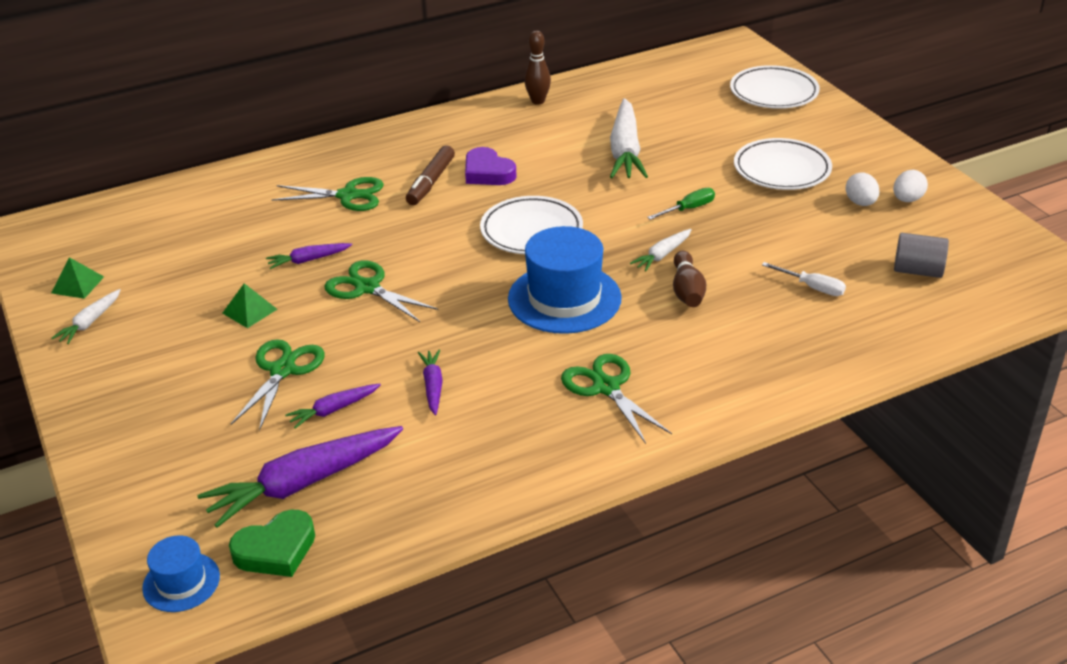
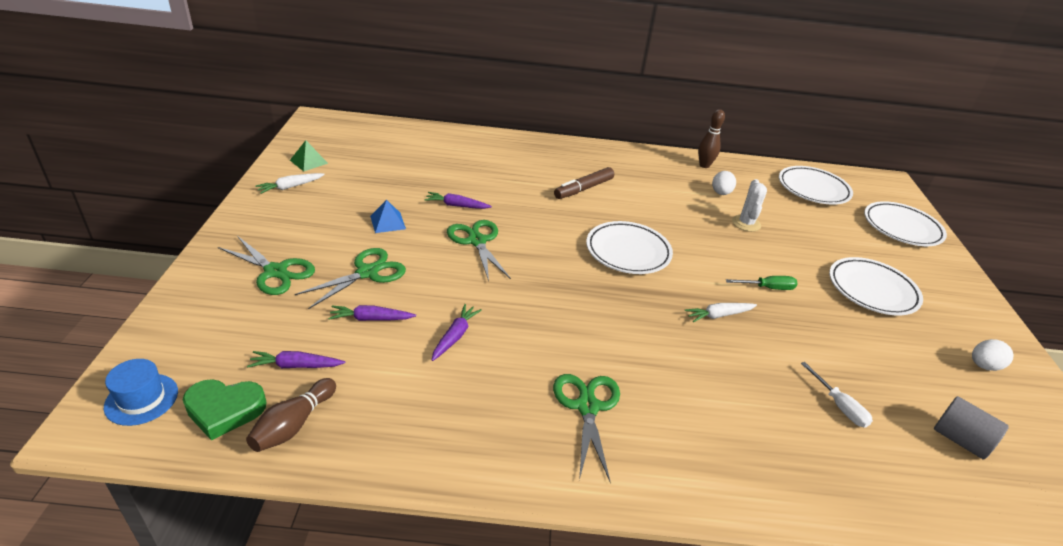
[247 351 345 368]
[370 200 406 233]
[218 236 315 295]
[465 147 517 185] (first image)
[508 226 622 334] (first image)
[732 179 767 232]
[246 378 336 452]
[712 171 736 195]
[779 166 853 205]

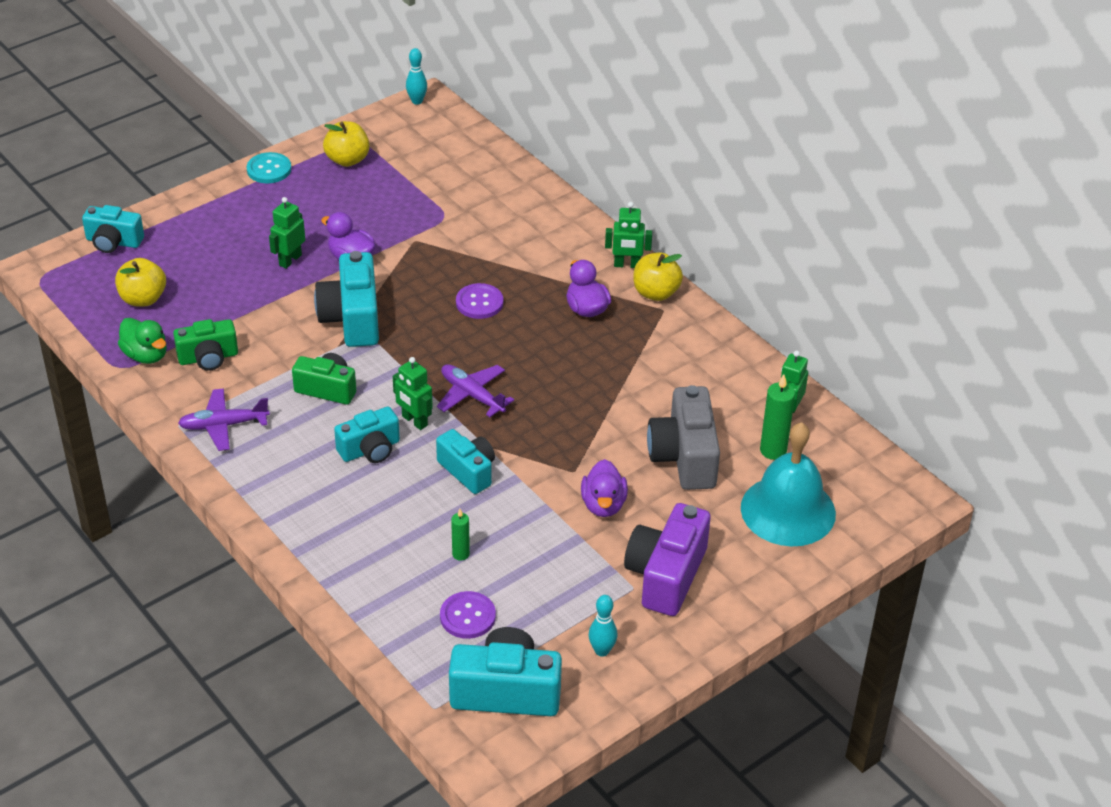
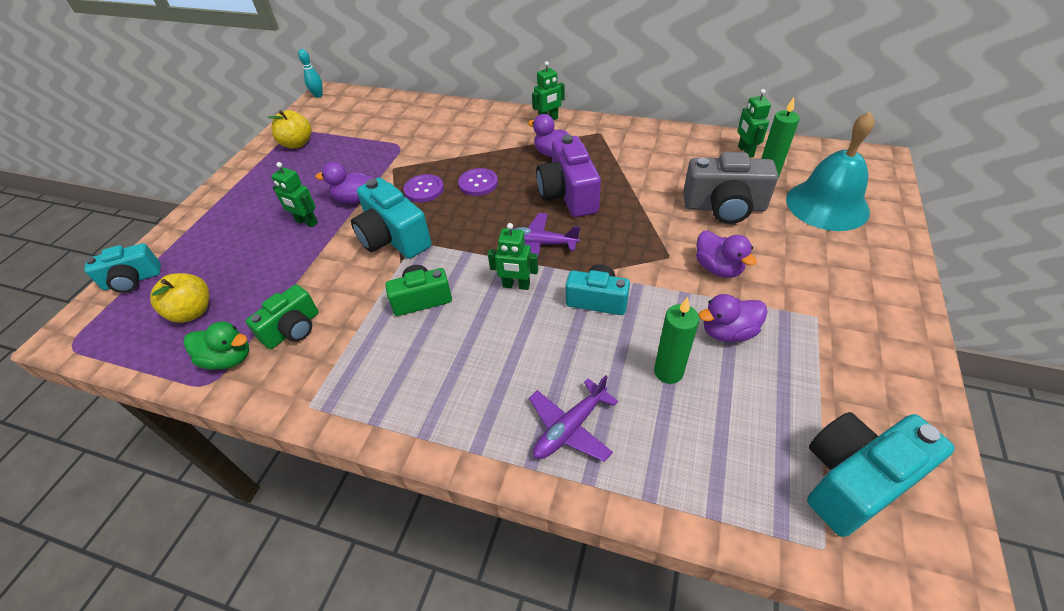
[529 375 618 462]
[247 152 291 183] (first image)
[271 162 318 227]
[334 406 400 463] (first image)
[404 174 444 202]
[654 297 699 384]
[588 595 617 657] (first image)
[536 135 601 217]
[634 252 683 301] (first image)
[683 152 778 224]
[698 294 768 342]

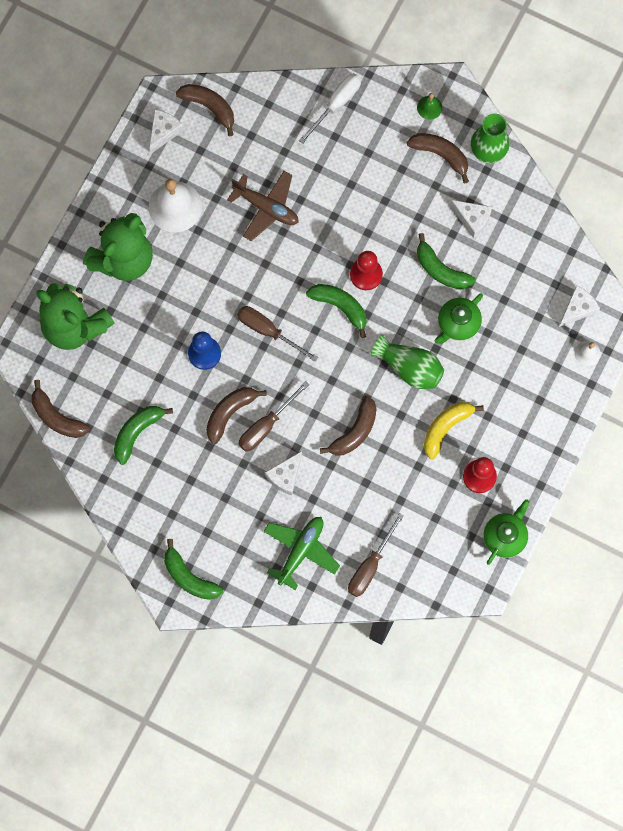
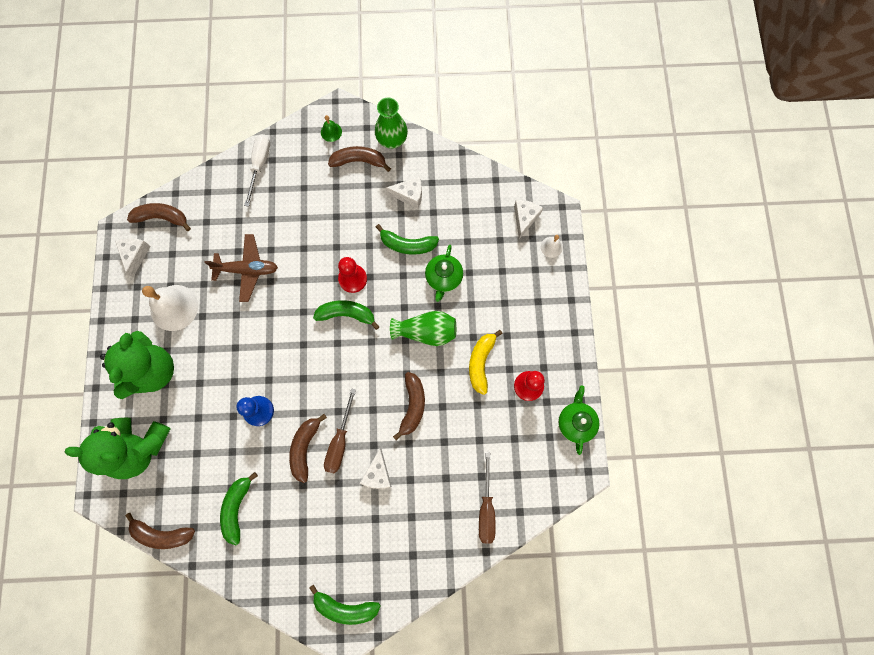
[237 306 318 362] (first image)
[263 517 340 590] (first image)

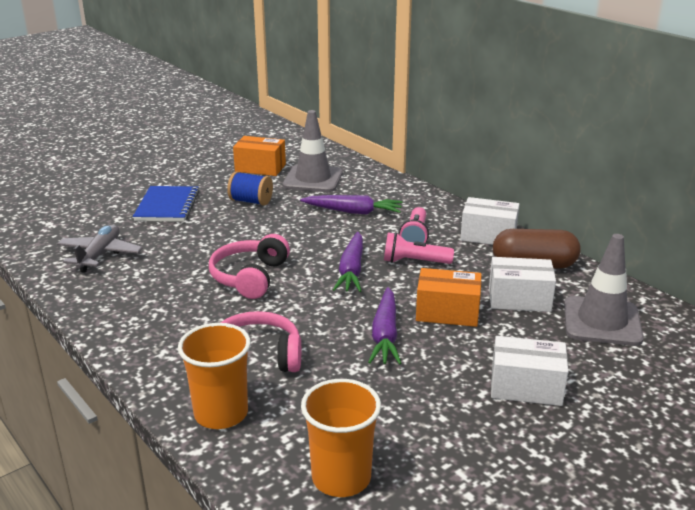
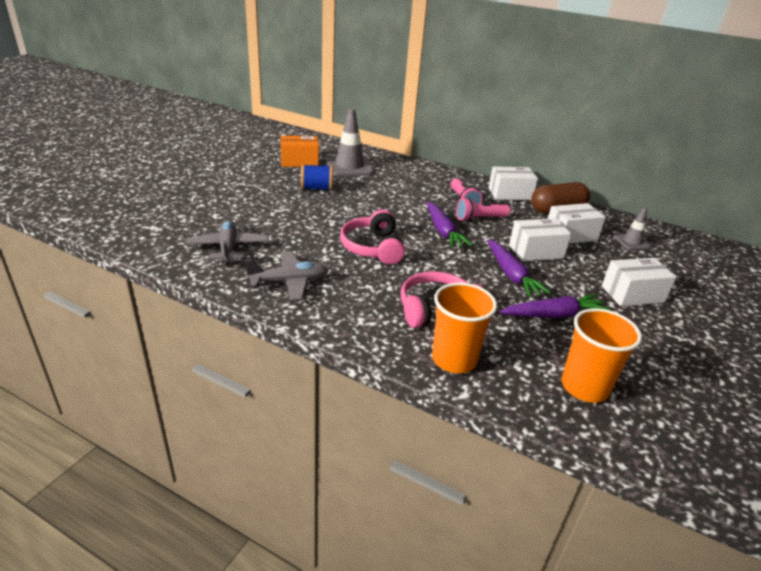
[133 186 199 222] (first image)
[500 294 611 318]
[509 218 571 261]
[614 207 652 250]
[245 251 328 301]

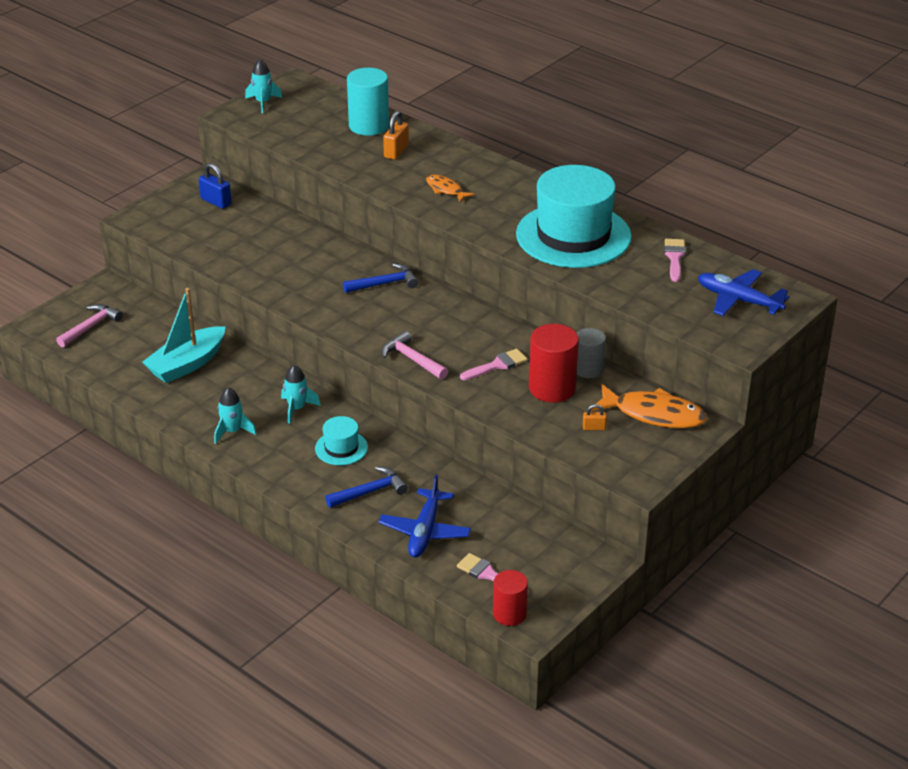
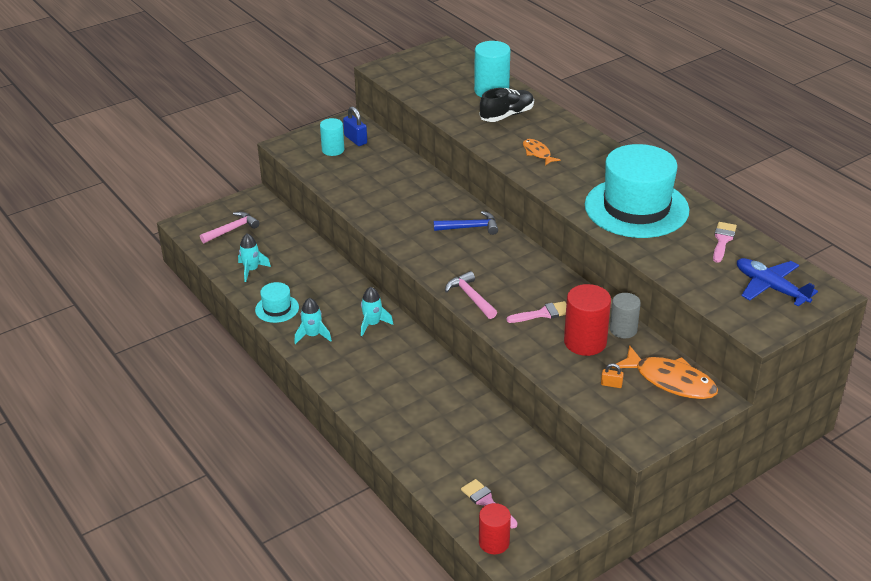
[142 288 226 383] (first image)
[238 234 271 282]
[255 282 299 323]
[325 466 408 508] (first image)
[379 474 471 557] (first image)
[480 88 534 122]
[320 118 344 156]

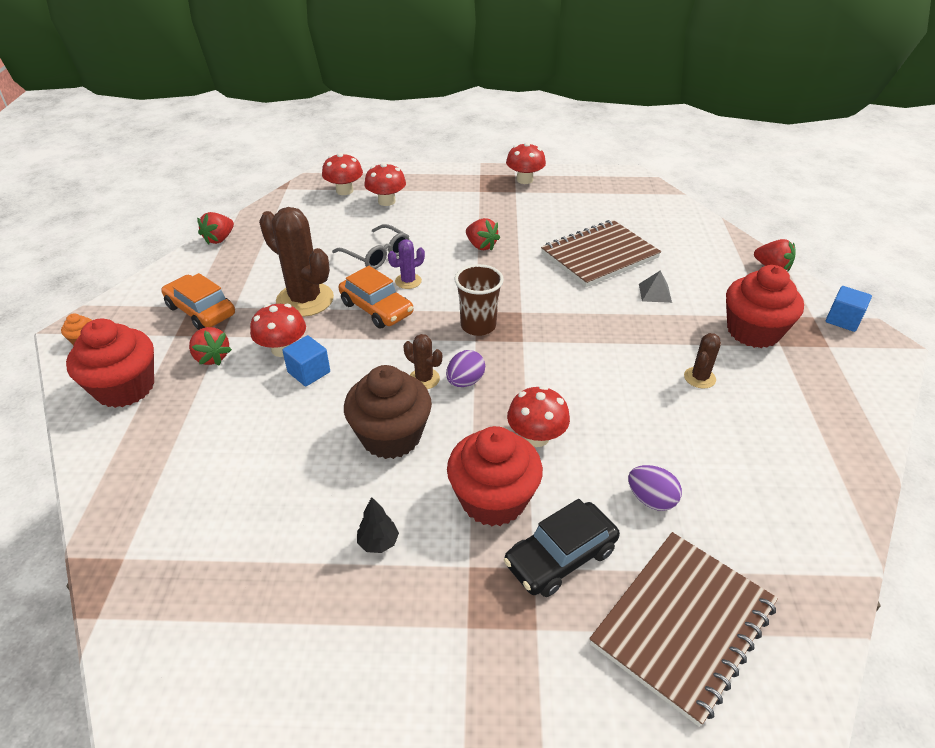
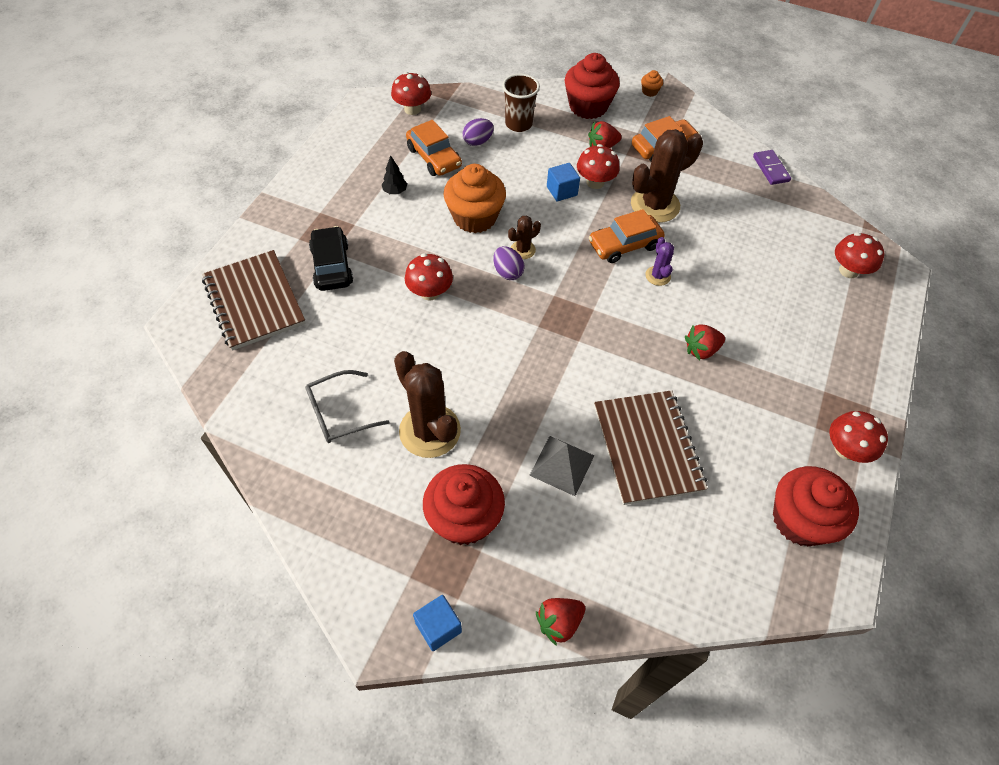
[753 150 791 185]
[305 370 389 443]
[443 164 506 233]
[391 72 431 115]
[773 466 859 546]
[502 74 540 132]
[463 118 494 146]
[529 436 594 496]
[394 351 461 458]
[406 120 462 176]

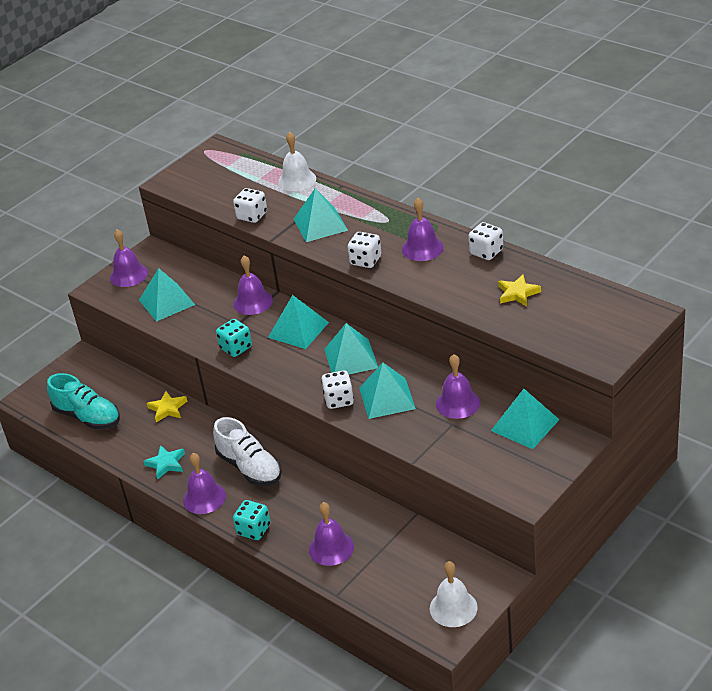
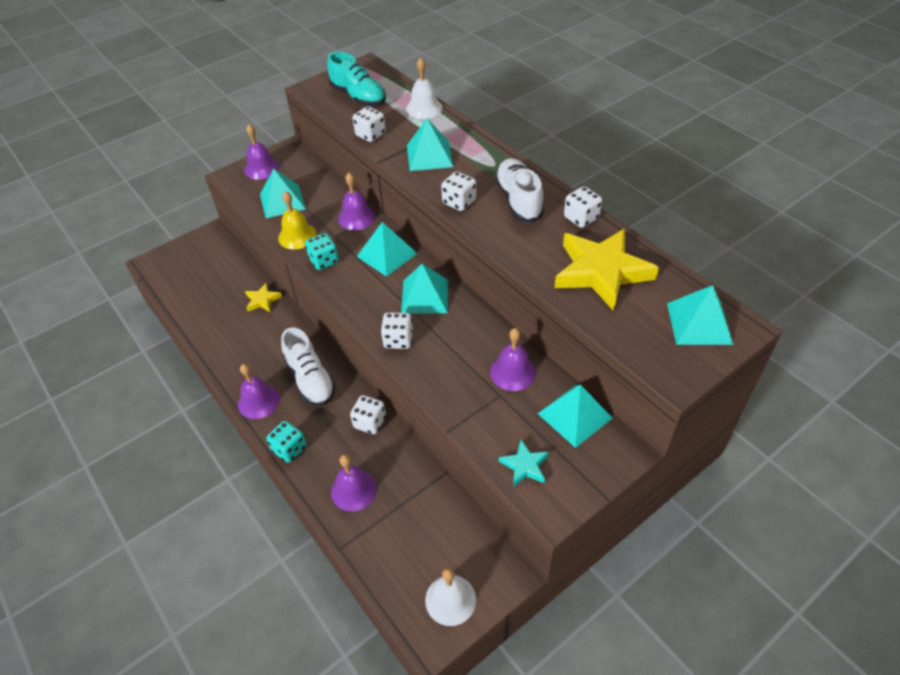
[327 52 386 106]
[499 440 549 487]
[667 285 734 345]
[495 158 544 223]
[554 229 659 311]
[278 191 317 249]
[350 395 386 434]

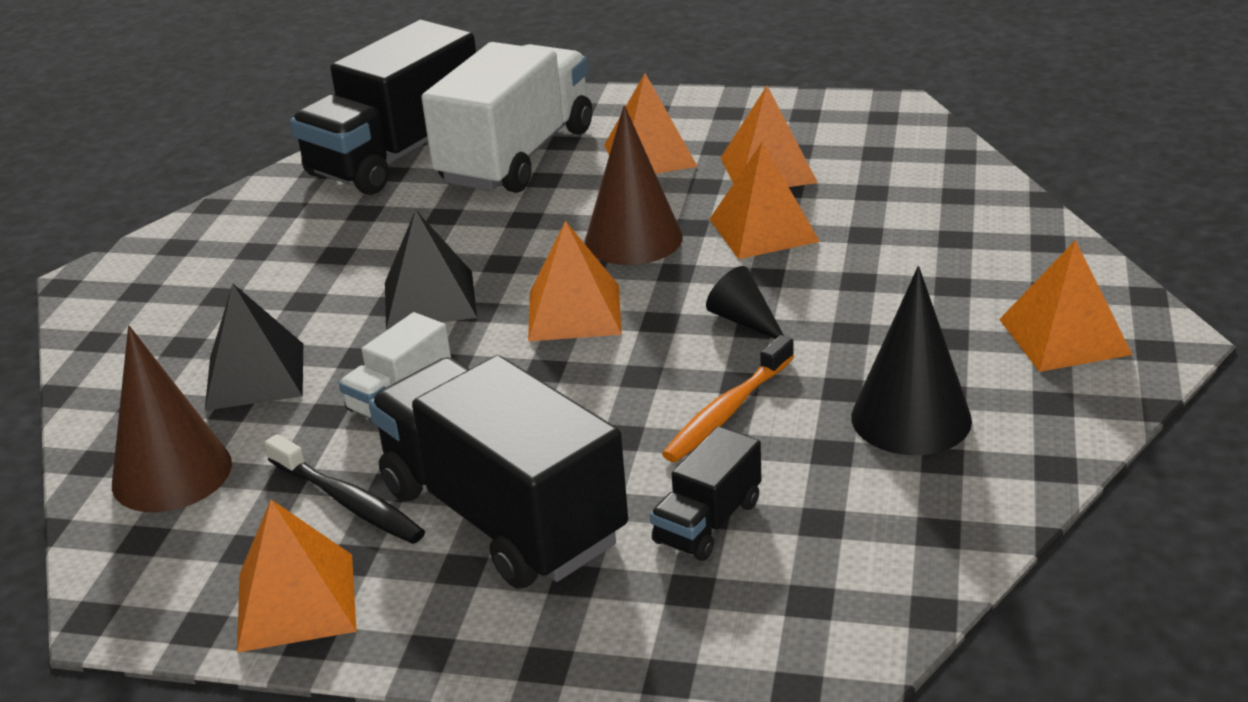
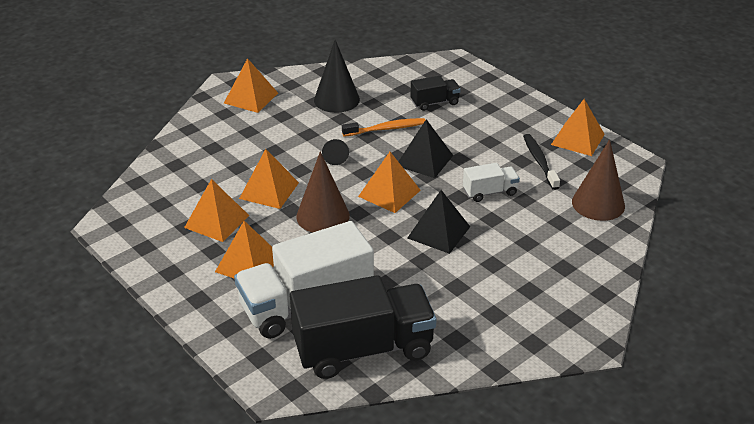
[398 119 453 178]
[369 355 628 588] (first image)

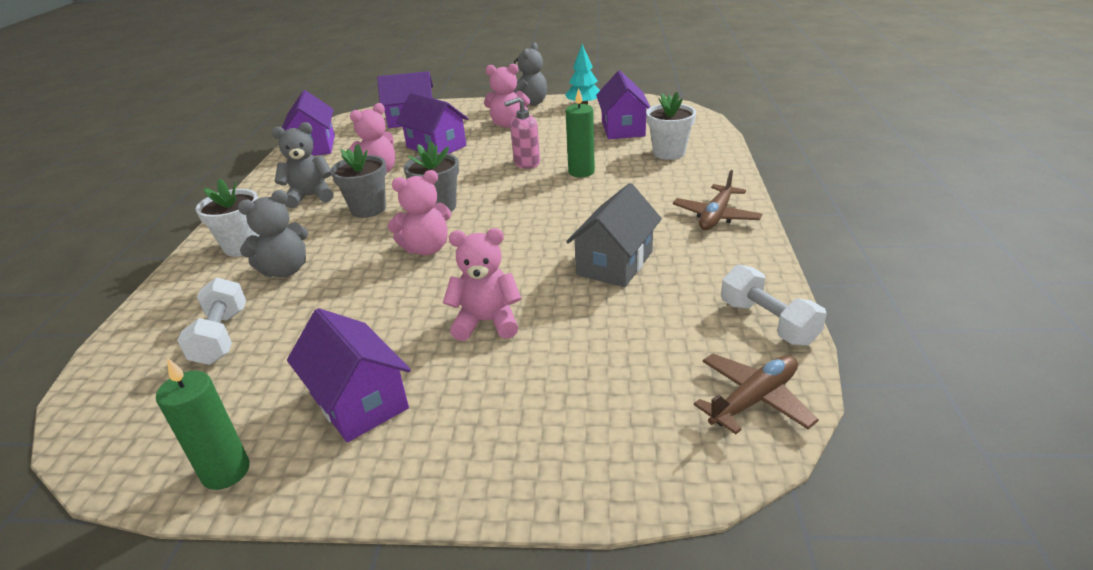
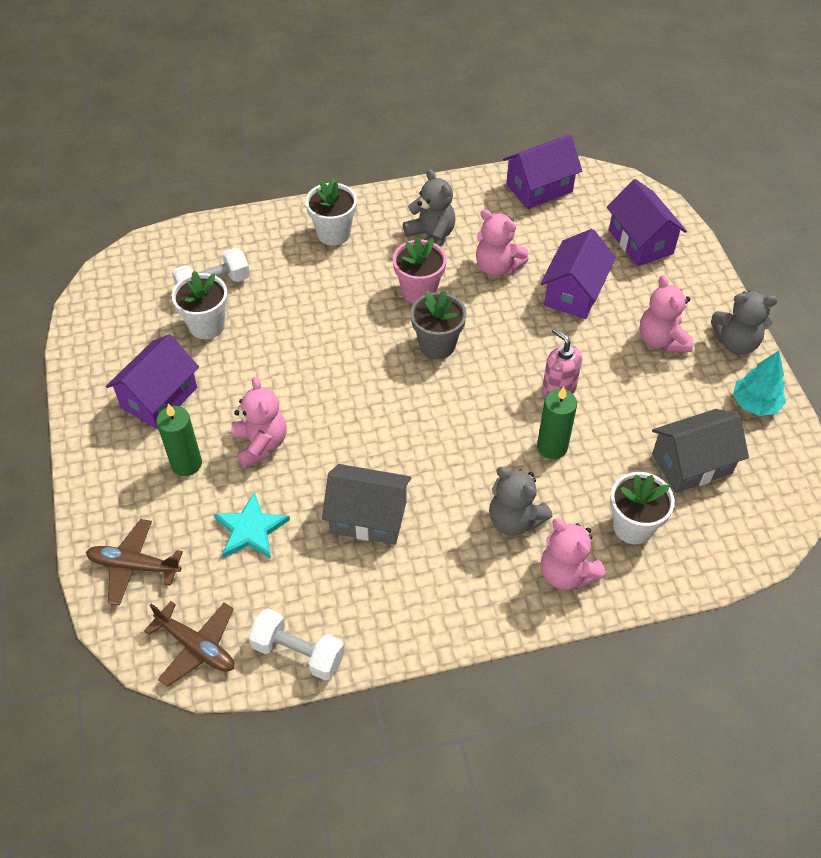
[156 404 202 476]
[489 467 553 536]
[393 236 447 304]
[541 519 606 590]
[652 409 749 493]
[86 519 183 605]
[248 609 345 681]
[172 271 228 339]
[214 492 290 559]

